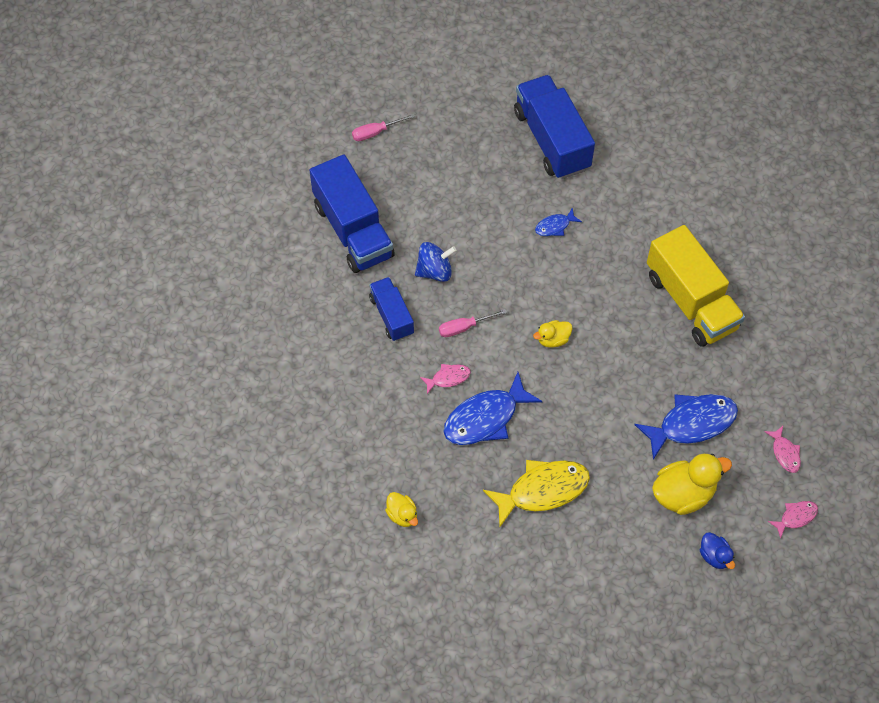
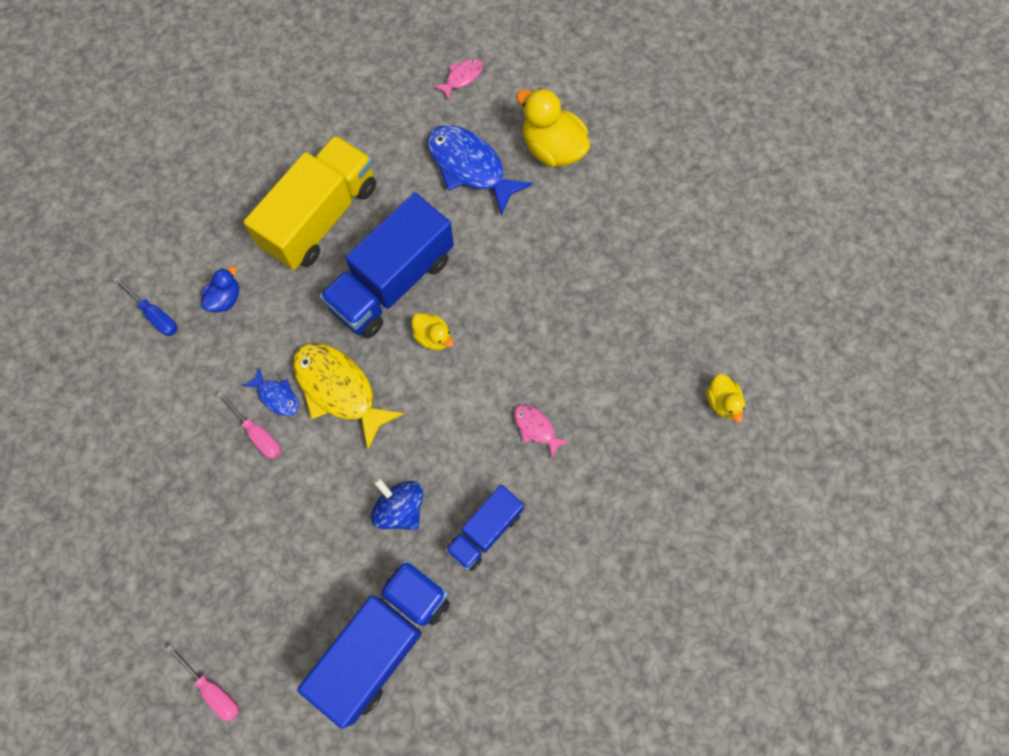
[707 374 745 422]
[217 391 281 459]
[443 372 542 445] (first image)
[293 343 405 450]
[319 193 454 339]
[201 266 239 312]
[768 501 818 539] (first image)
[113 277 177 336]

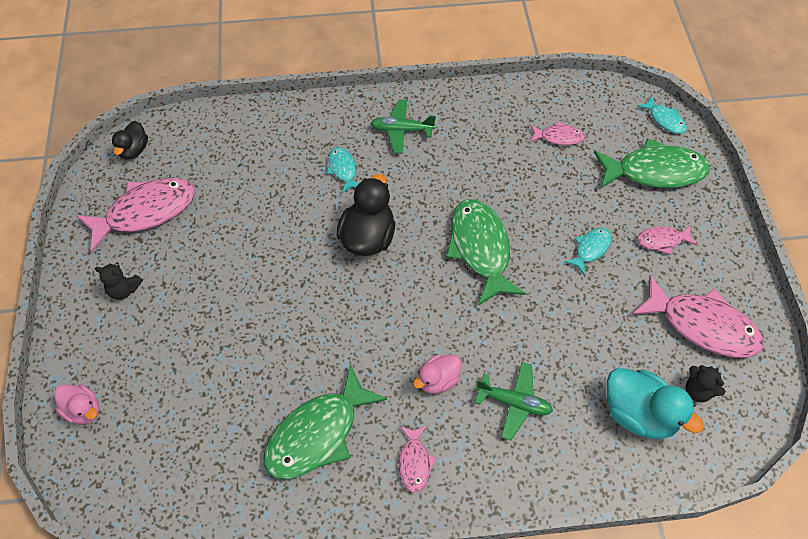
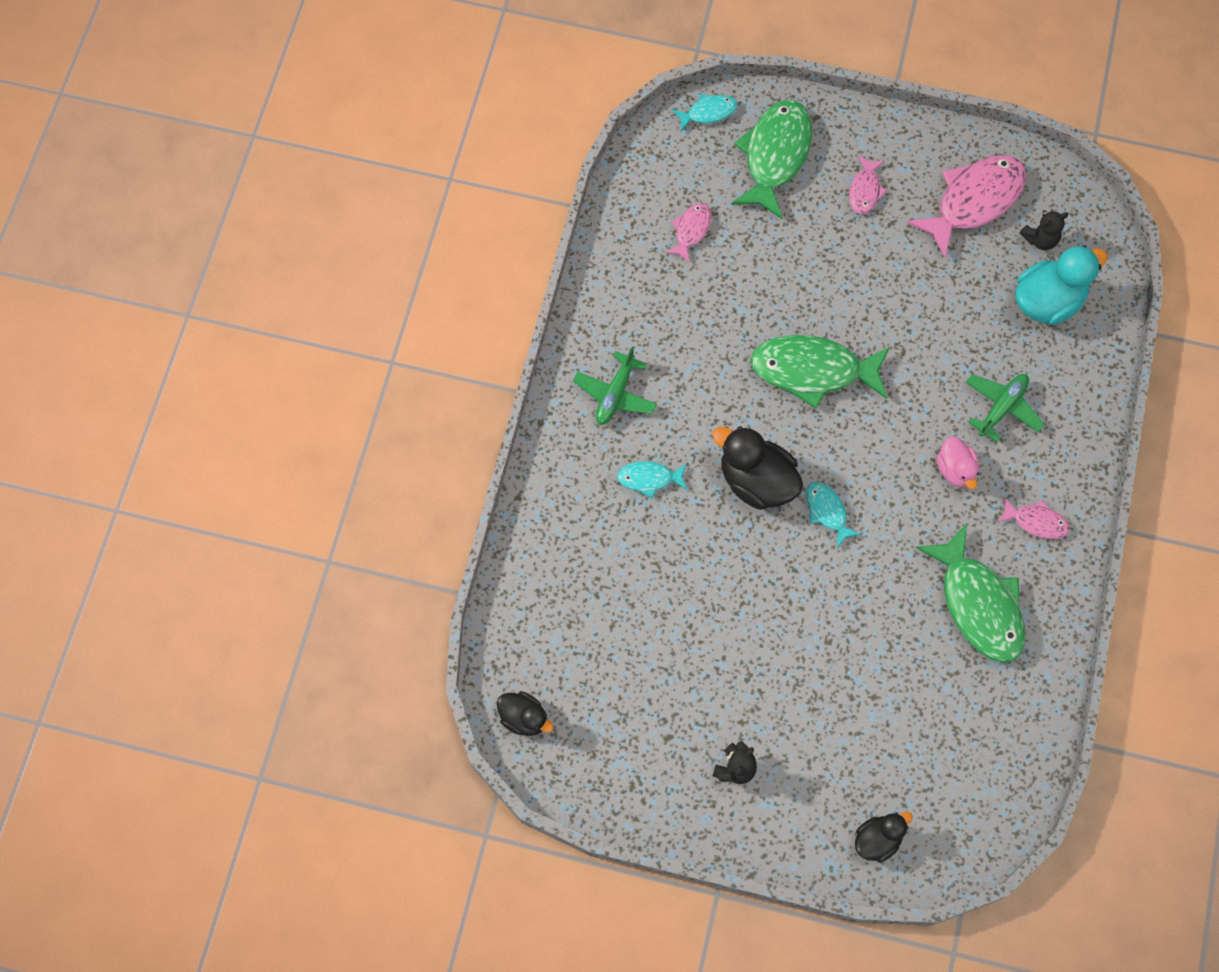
[855 812 913 863]
[76 178 195 253] (first image)
[806 482 861 548]

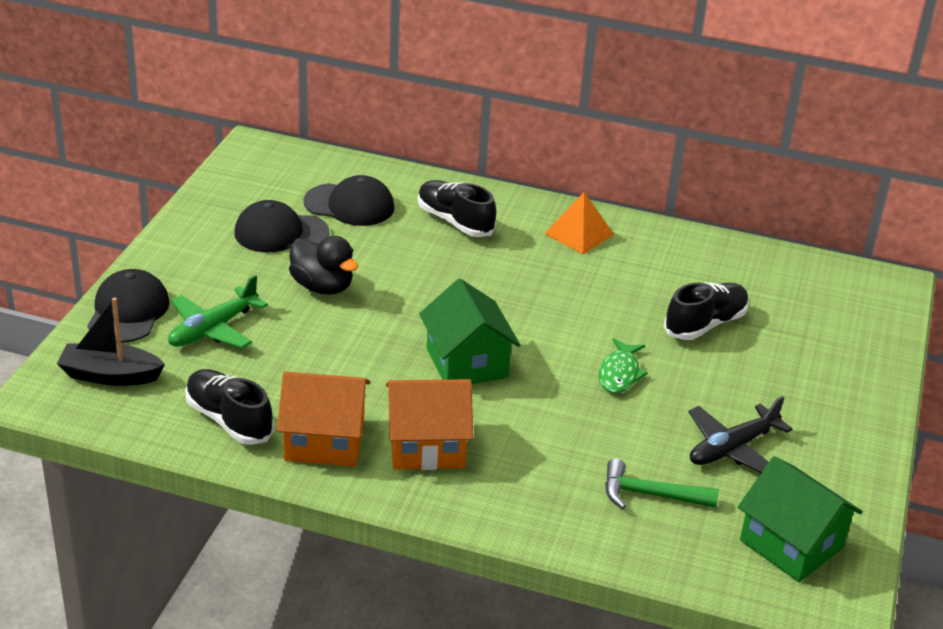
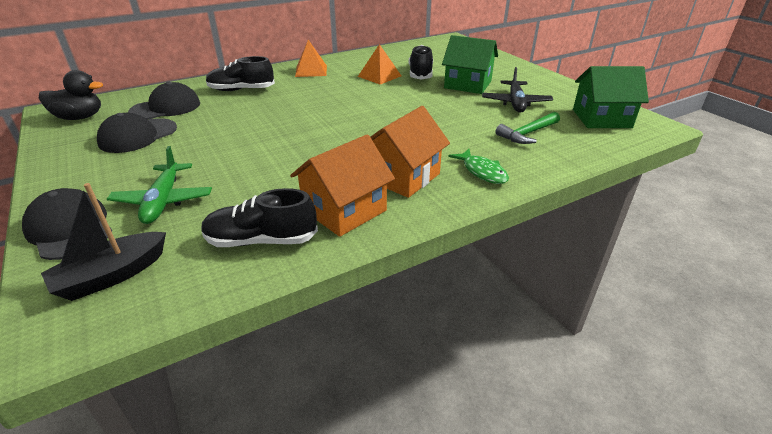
[39 70 103 120]
[442 35 498 94]
[448 149 509 184]
[358 44 401 85]

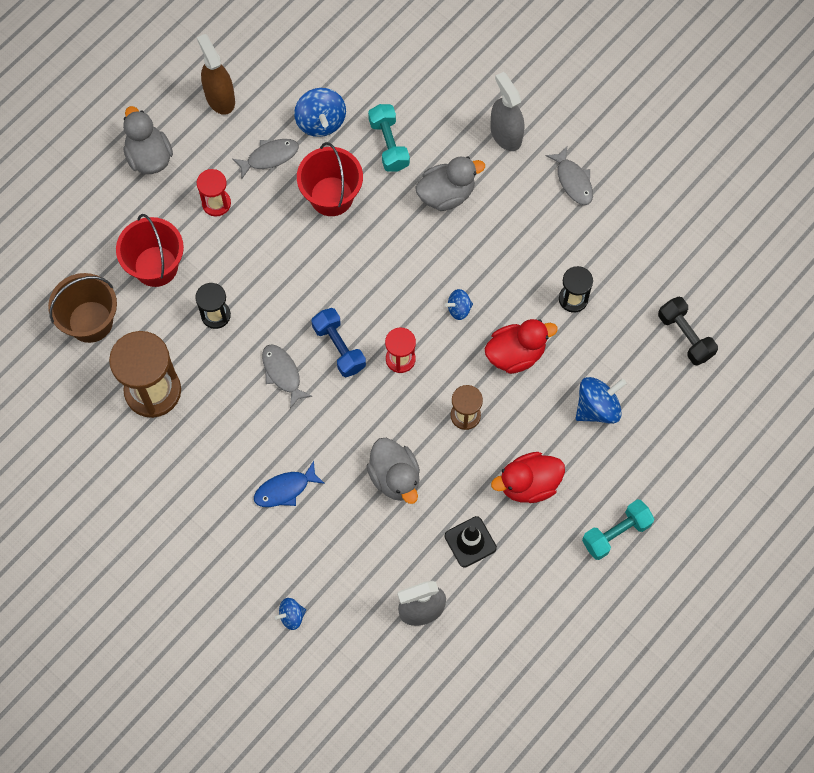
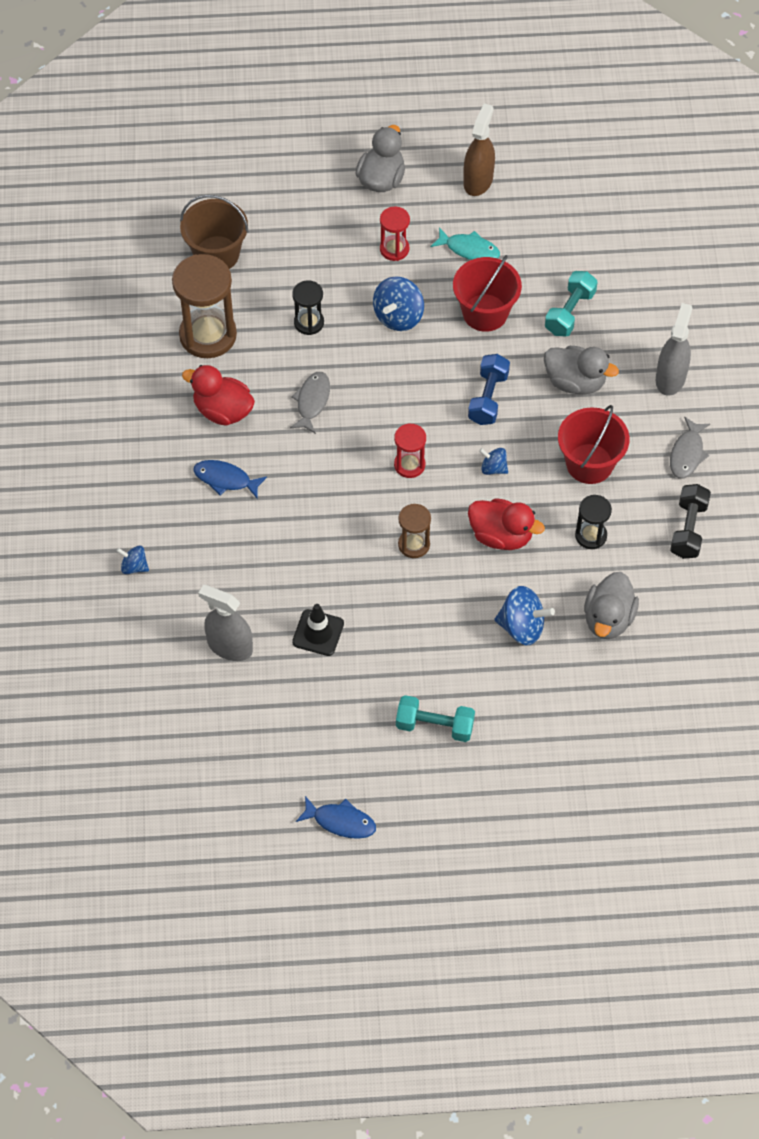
[558 405 630 484]
[430 227 500 260]
[373 276 424 331]
[468 354 510 425]
[584 572 639 639]
[182 365 255 426]
[670 484 711 559]
[296 796 376 839]

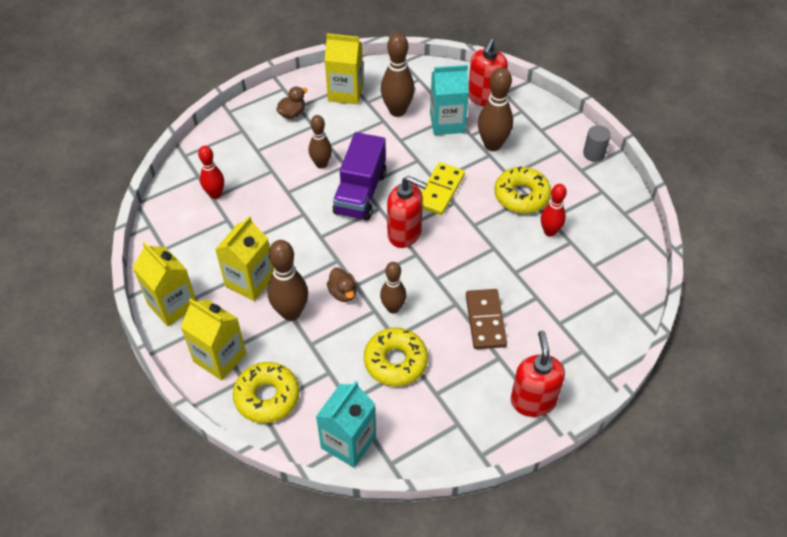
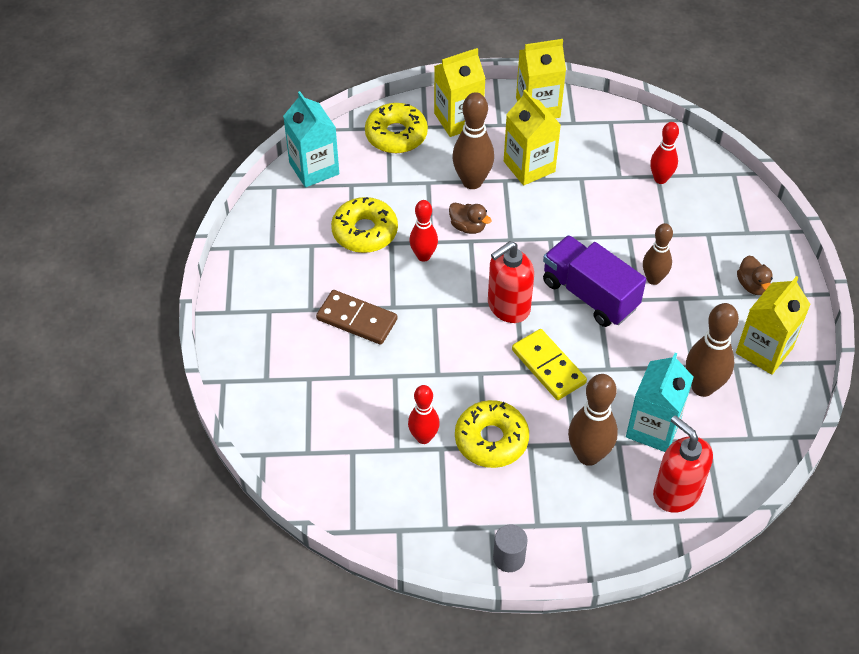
[449 202 492 234]
[409 200 438 262]
[511 331 565 417] (first image)

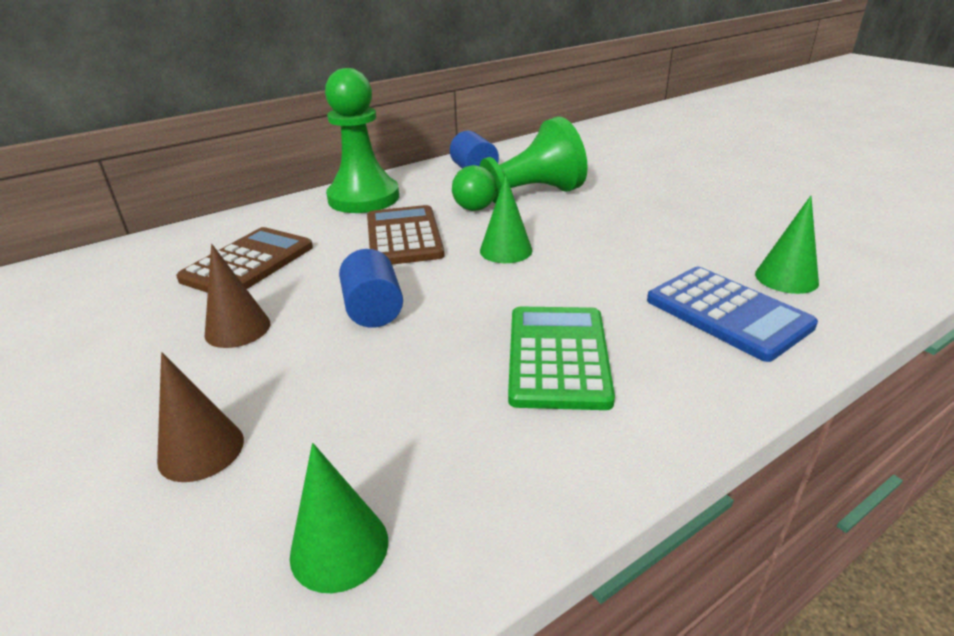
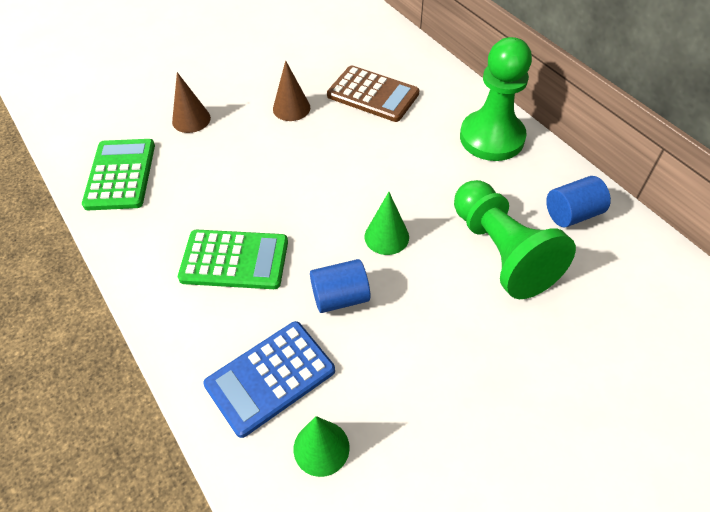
[82 139 155 210]
[310 259 370 313]
[367 205 445 265] (first image)

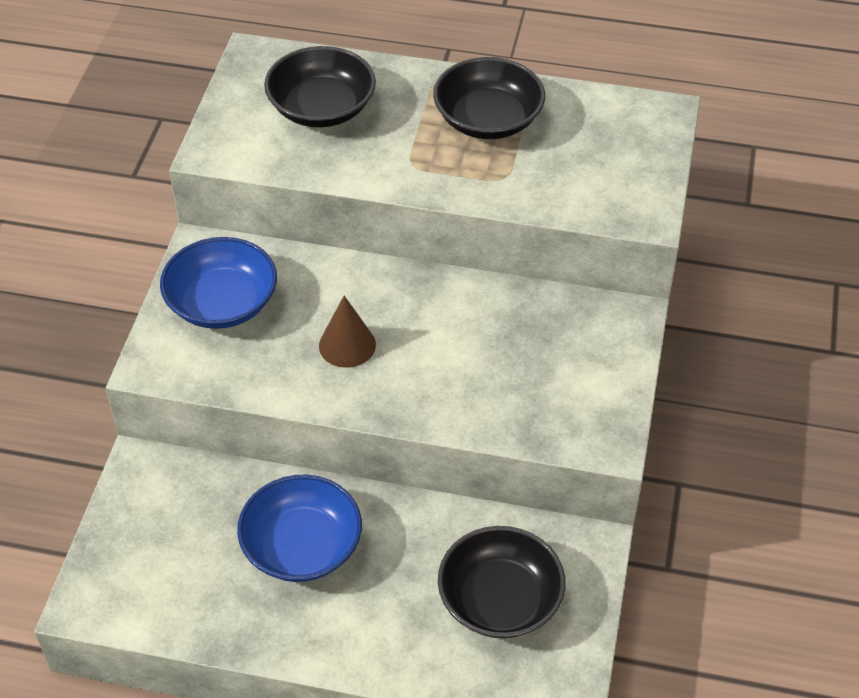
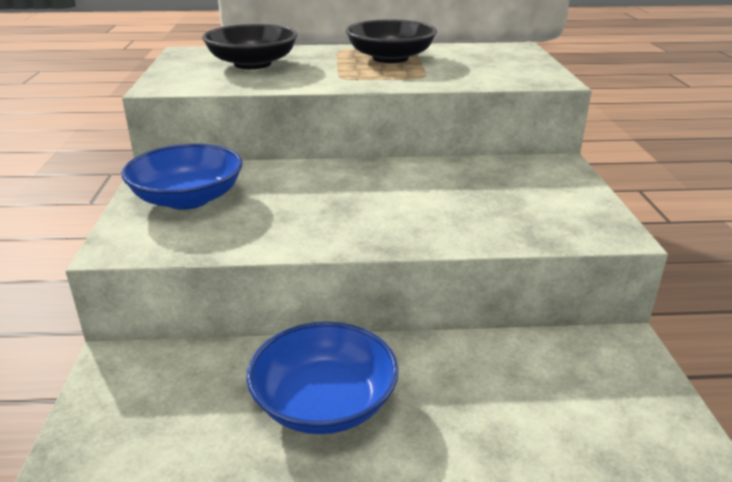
[319 296 376 368] (first image)
[438 526 565 638] (first image)

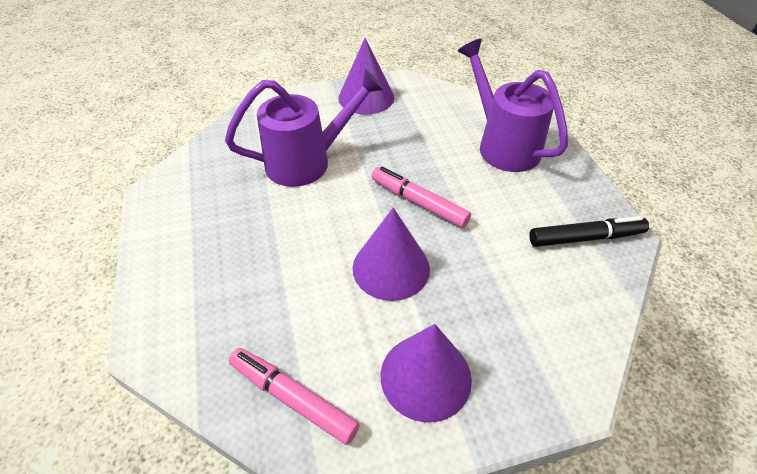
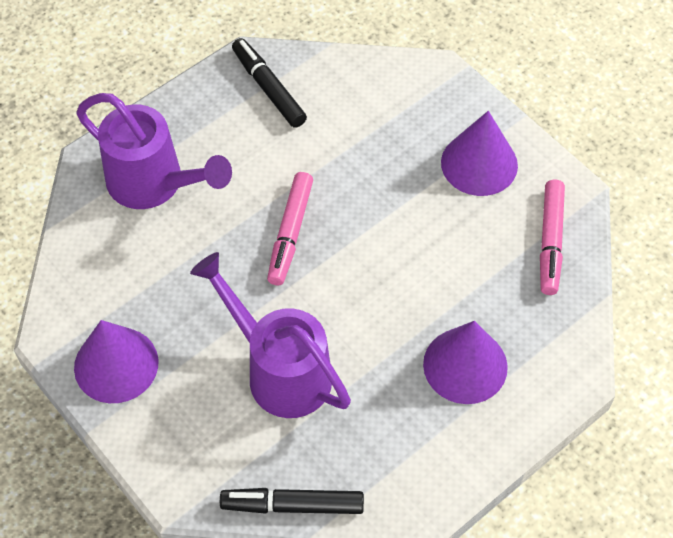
[423 321 508 404]
[76 93 232 209]
[220 488 364 514]

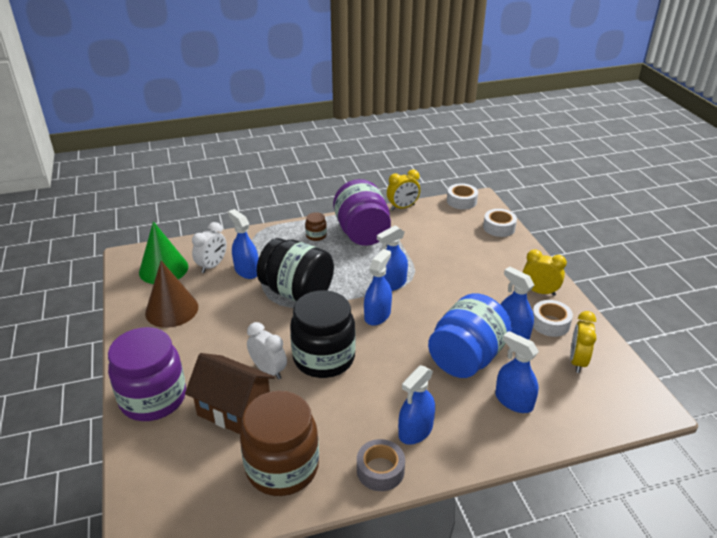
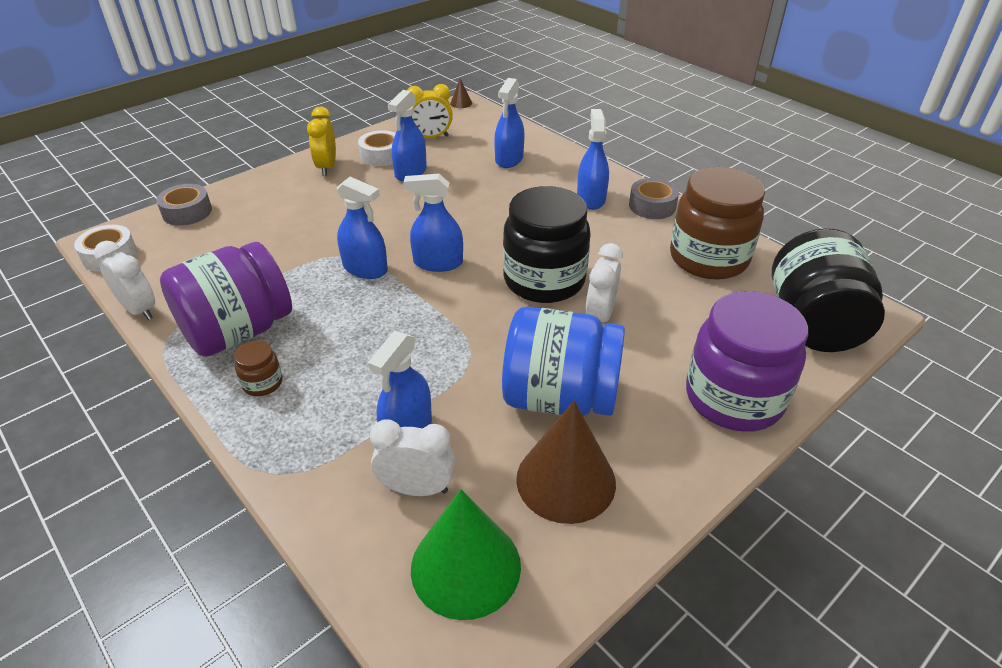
[185 353 275 434] (first image)
[772 228 885 352]
[94 241 155 320]
[577 109 609 210]
[502 307 625 416]
[156 184 212 226]
[450 78 472 108]

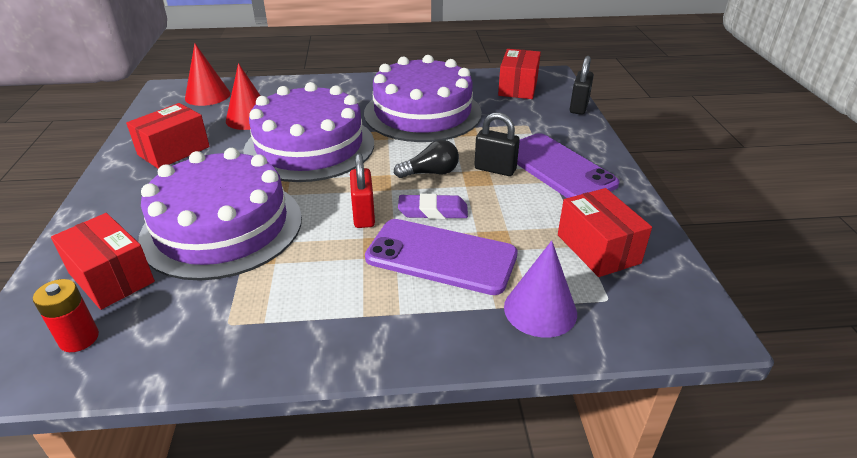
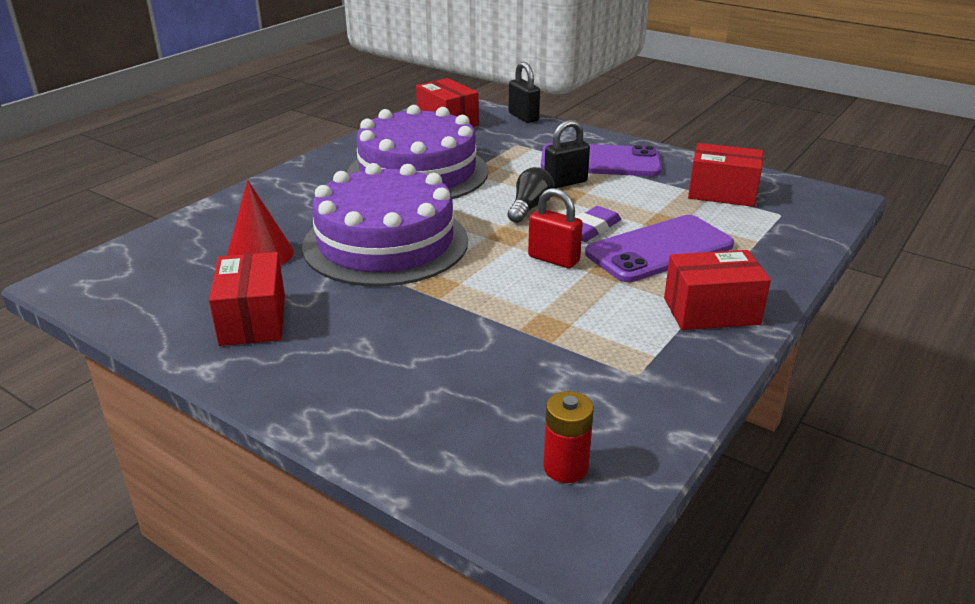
[664 250 771 330]
[138 148 302 281] (first image)
[185 43 230 106] (first image)
[504 241 577 338] (first image)

